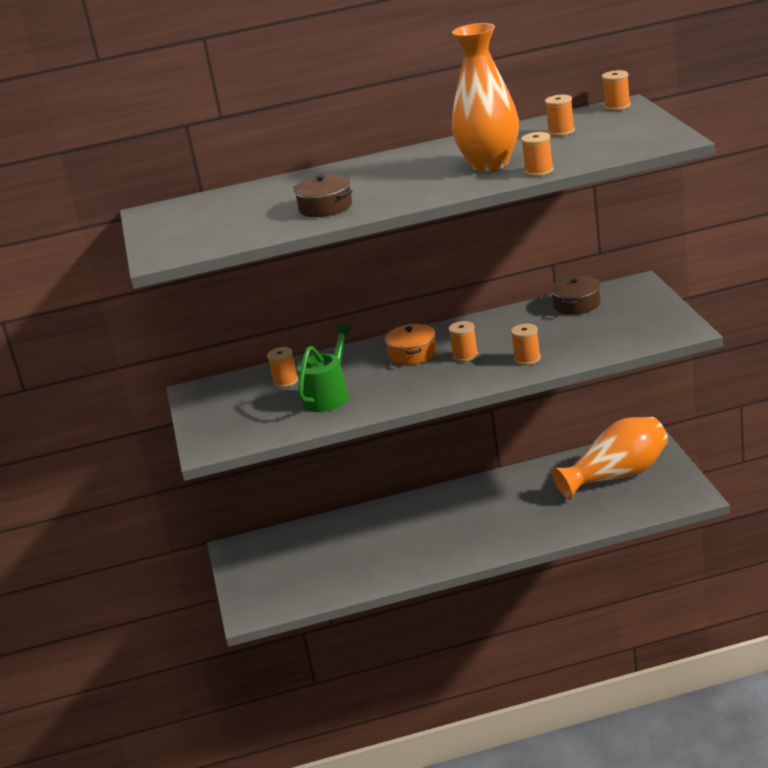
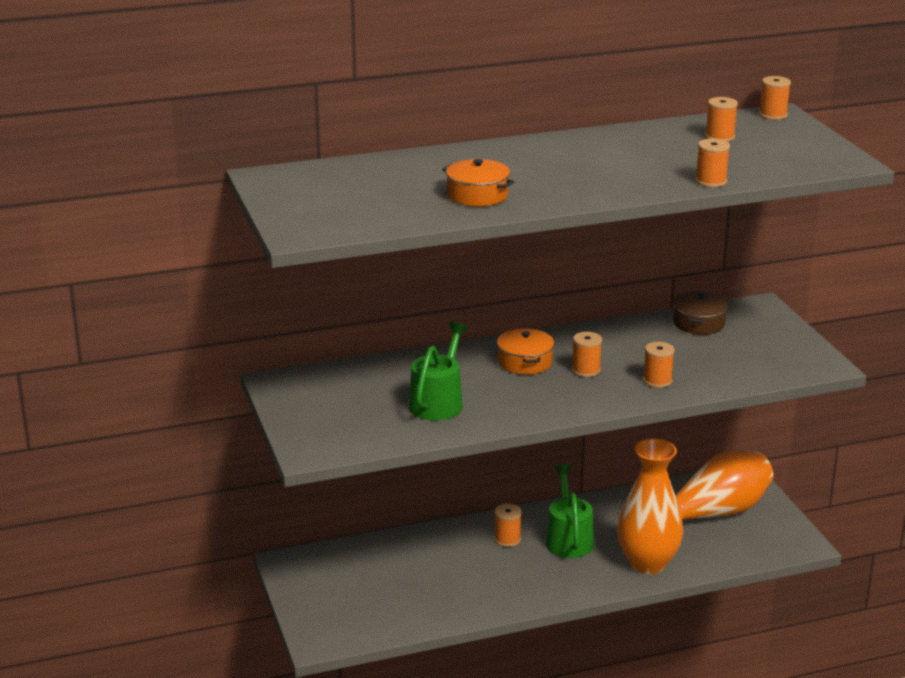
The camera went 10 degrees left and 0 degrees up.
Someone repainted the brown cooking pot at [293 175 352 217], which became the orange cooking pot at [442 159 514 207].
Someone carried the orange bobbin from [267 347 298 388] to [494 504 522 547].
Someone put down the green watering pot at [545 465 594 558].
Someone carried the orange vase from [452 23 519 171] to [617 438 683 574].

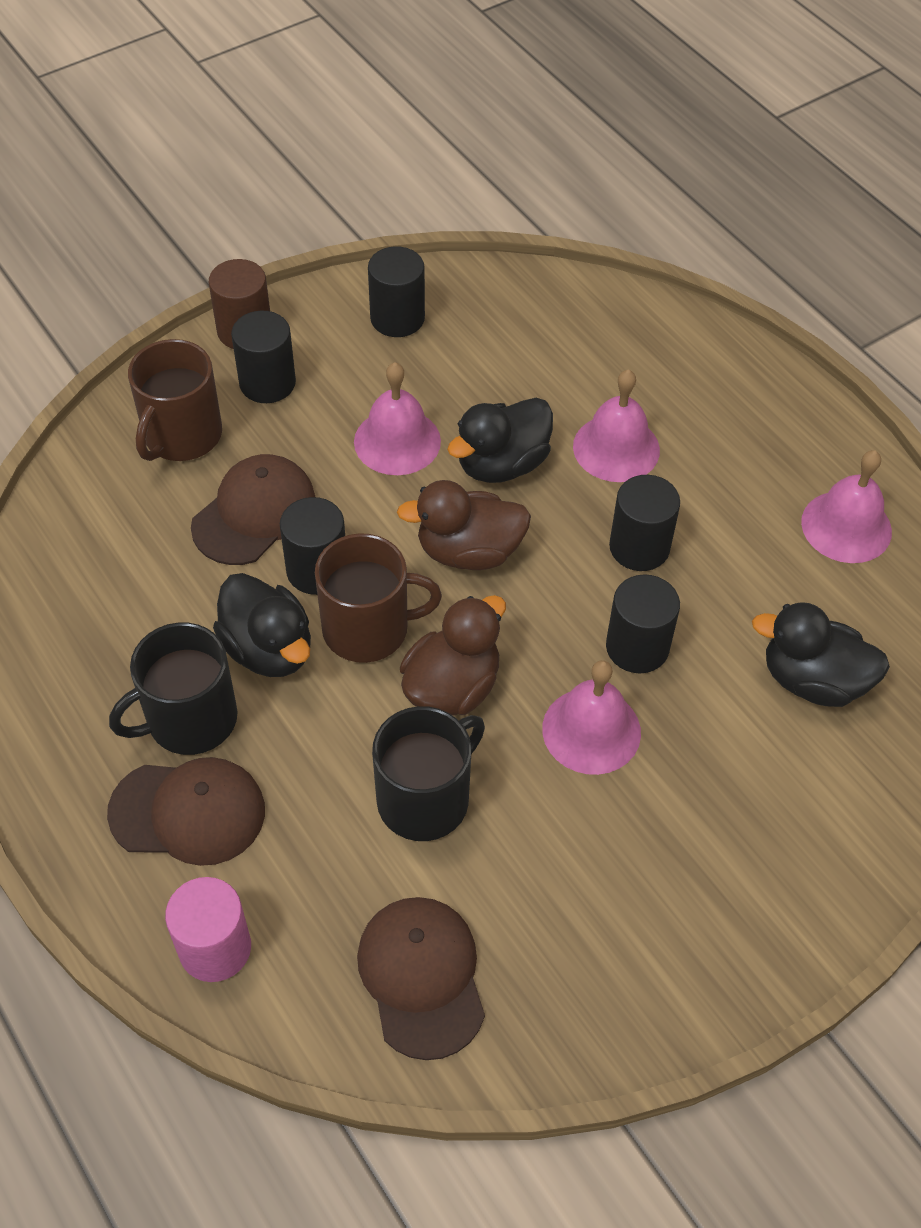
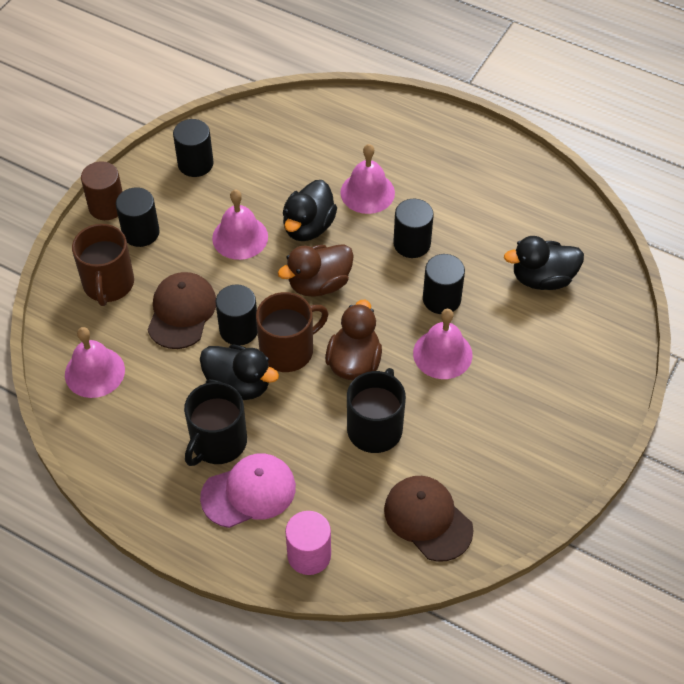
The camera went 25 degrees left and 0 degrees up.
Someone carried the pink school bell from [801 450 892 563] to [65 327 125 398].
Someone repainted the brown cap at [107 757 265 866], which became the pink cap at [200 453 296 528].

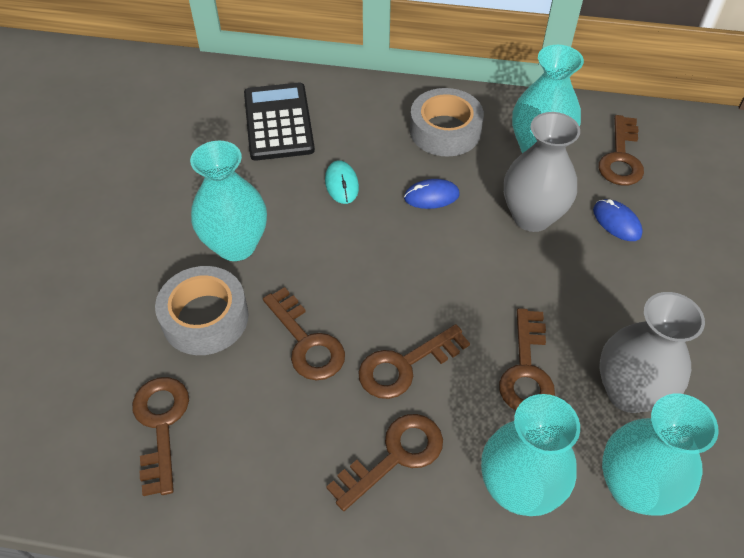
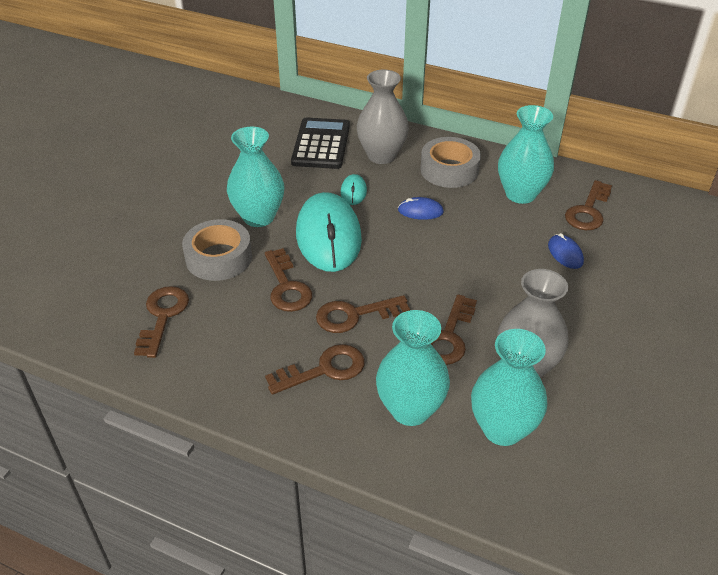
The camera went 15 degrees right and 10 degrees down.
Someone put down the aqua mouse at [296 192 362 272].
Someone carried the ash-grey vase from [504 112 580 232] to [357 70 409 164].

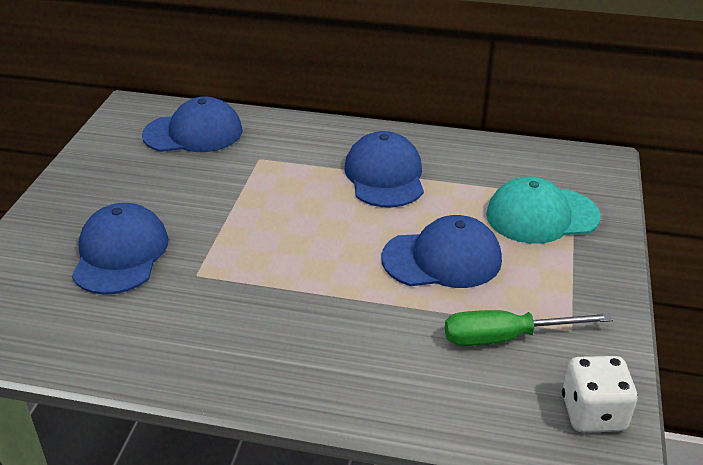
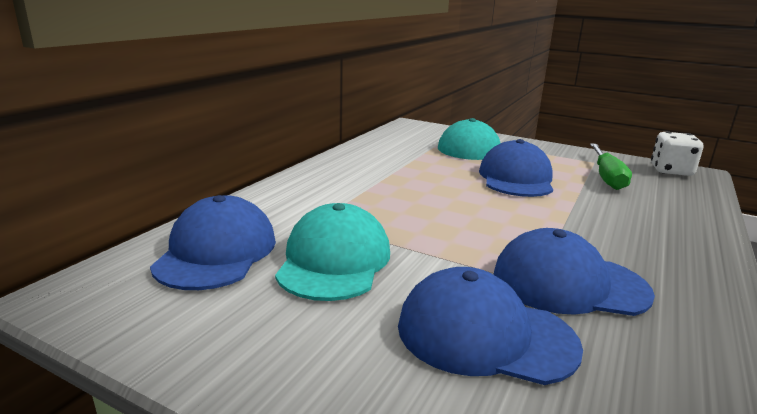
The camera went 75 degrees left and 15 degrees down.
Someone put down the aqua cap at [275 203 390 301].
Someone carried the royal blue cap from [344 131 424 207] to [493 228 655 316].

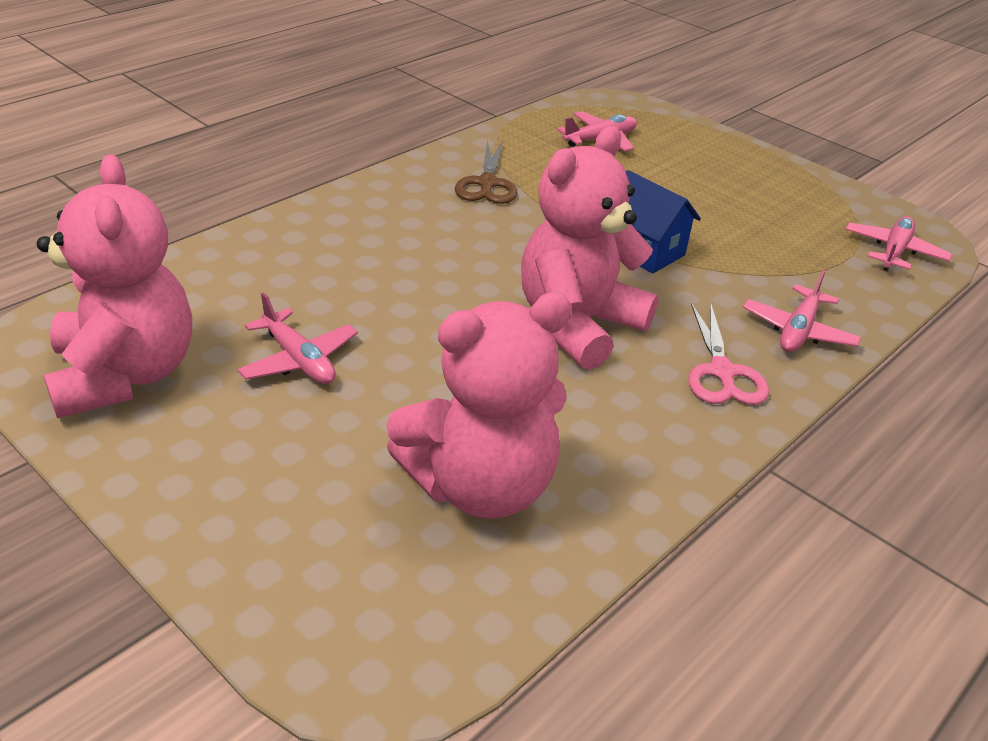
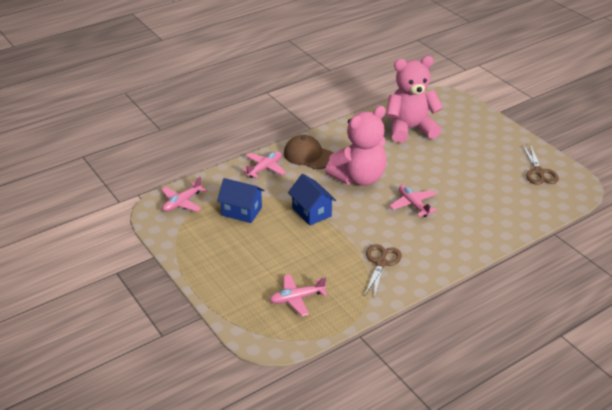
The camera went 165 degrees left and 0 degrees up.
Someone put down the royal blue cottage at [217 178 265 223].
Someone swapped the pink scissors at [688 301 769 405] for the brown cap at [284 135 333 169].
Someone carried the pink plane from [237 292 358 384] to [389 185 437 217].
Someone swapped the pink teddy bear at [37 154 192 418] for the brown scissors at [522 144 559 185].

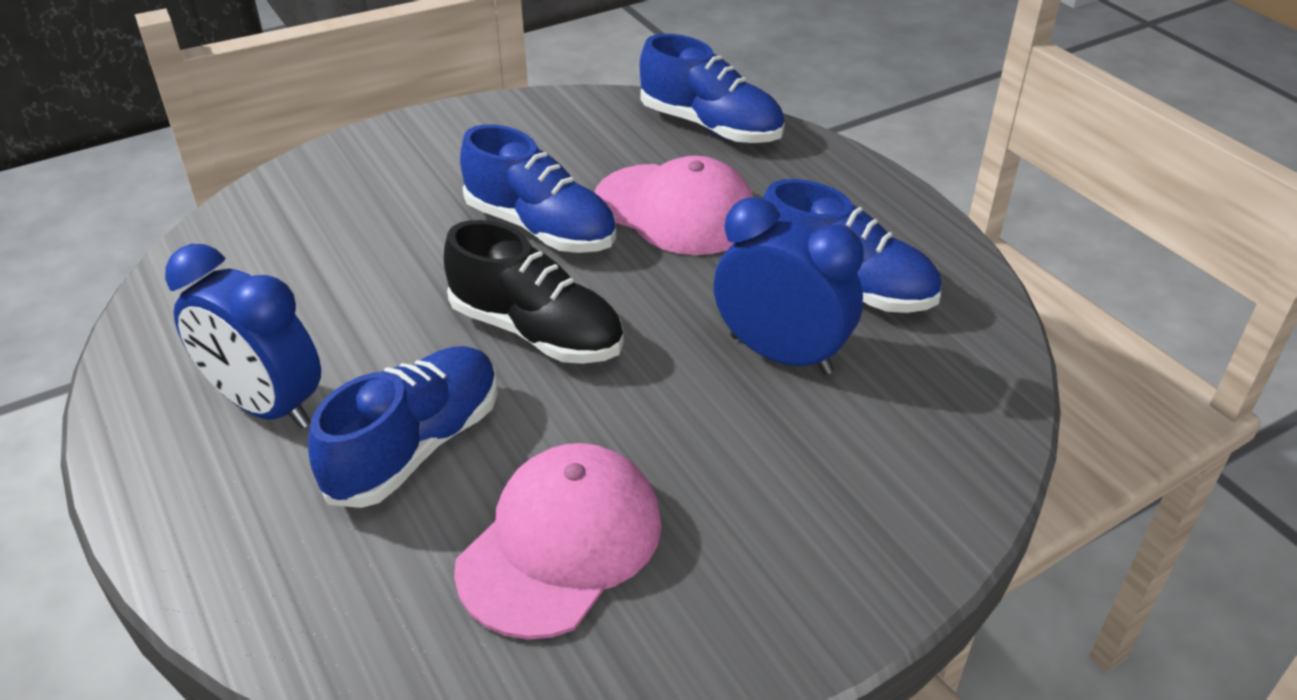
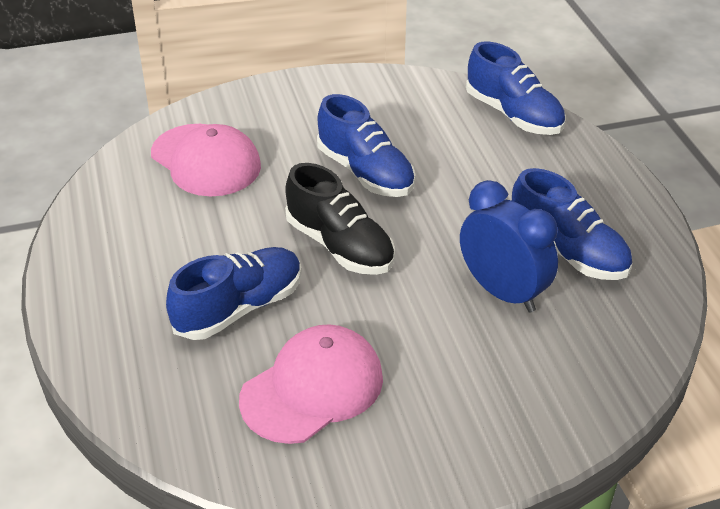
The camera went 15 degrees right and 0 degrees up.
Someone carried the pink cap from [594 156 754 255] to [151 124 261 196].
Someone took away the royal blue clock at [165 244 321 429].

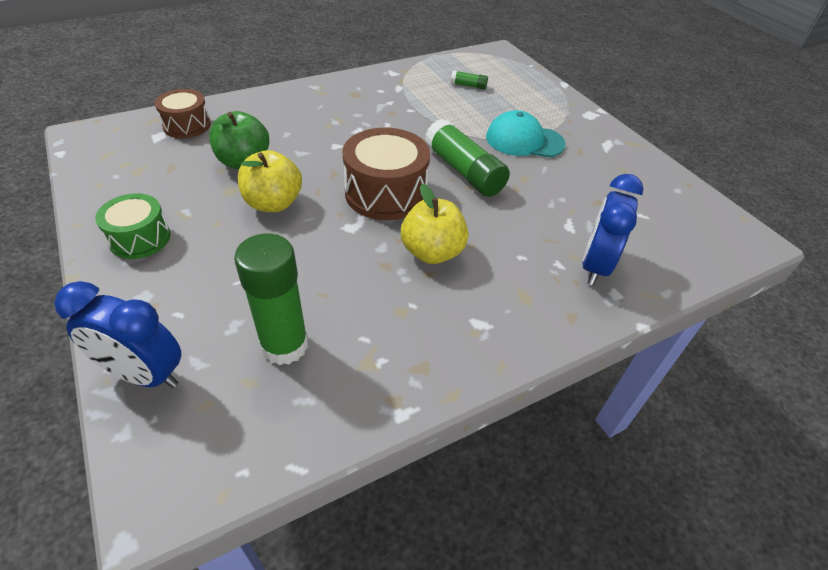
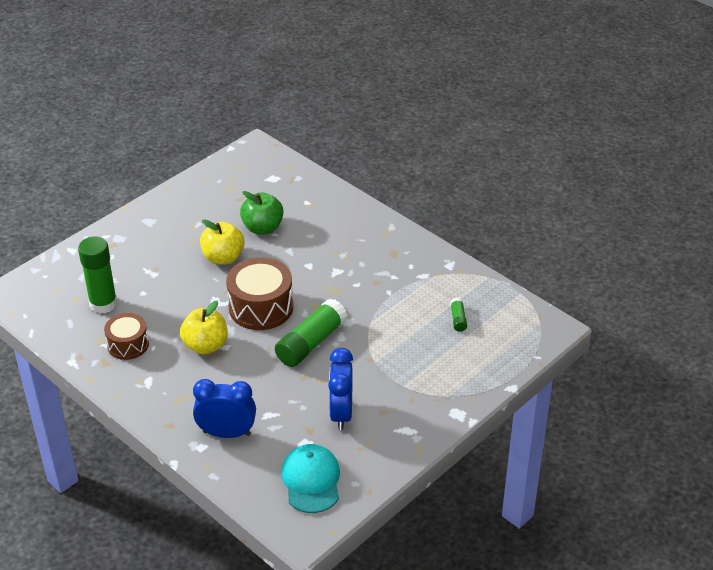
The camera went 75 degrees right and 5 degrees down.
Someone carried the brown snare drum from [155 89 211 138] to [104 313 149 360].
Someone carried the aqua cap from [486 110 566 158] to [281 444 340 513].
Someone carried the royal blue clock from [54 281 181 388] to [328 348 353 430].
Someone took away the green snare drum at [95 193 171 259].

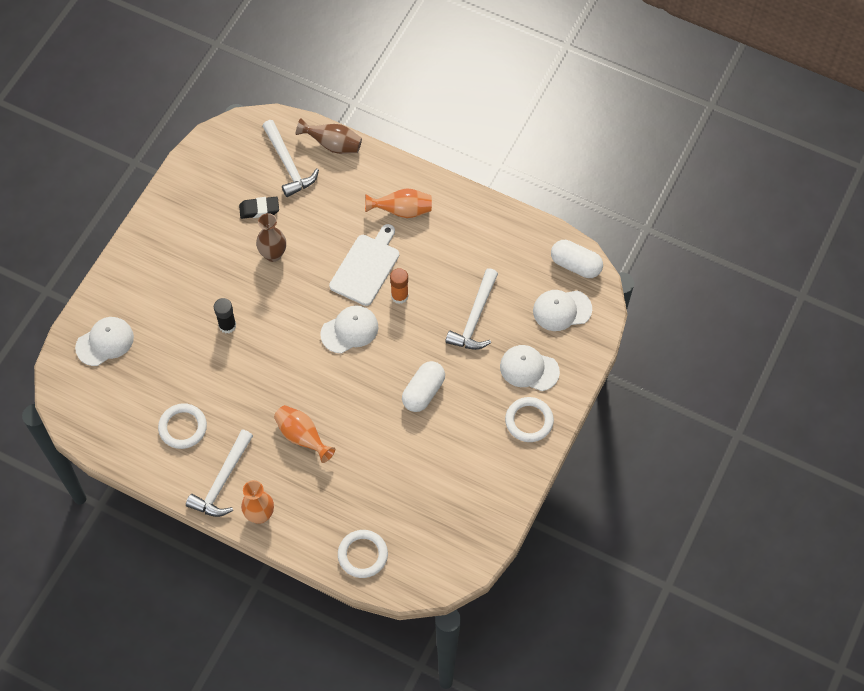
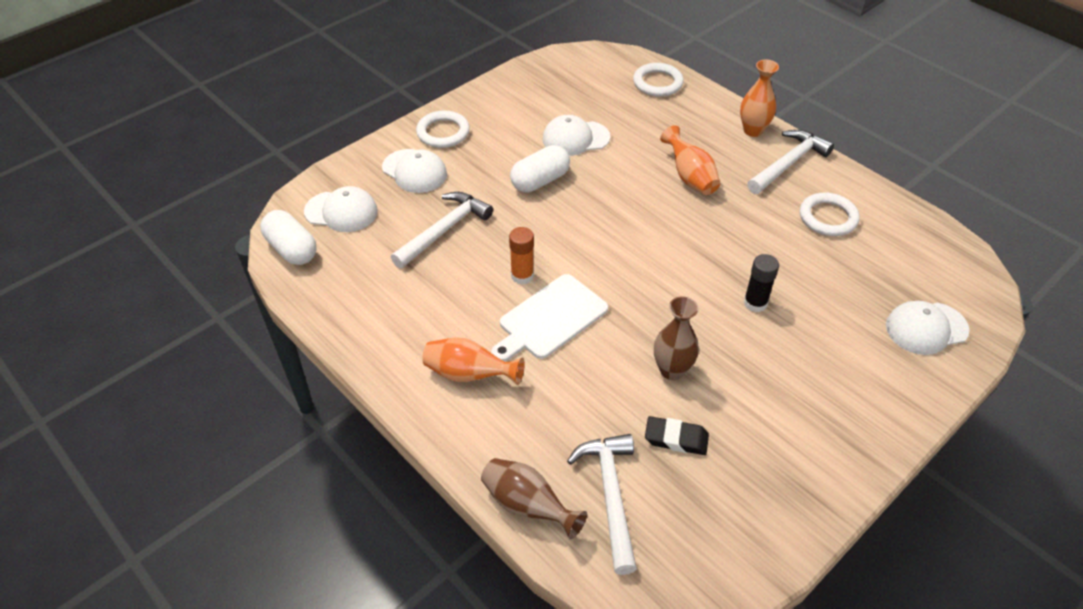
The camera went 160 degrees left and 15 degrees down.
Someone carried the snow-white cap from [320 305 378 354] to [543 115 610 156].

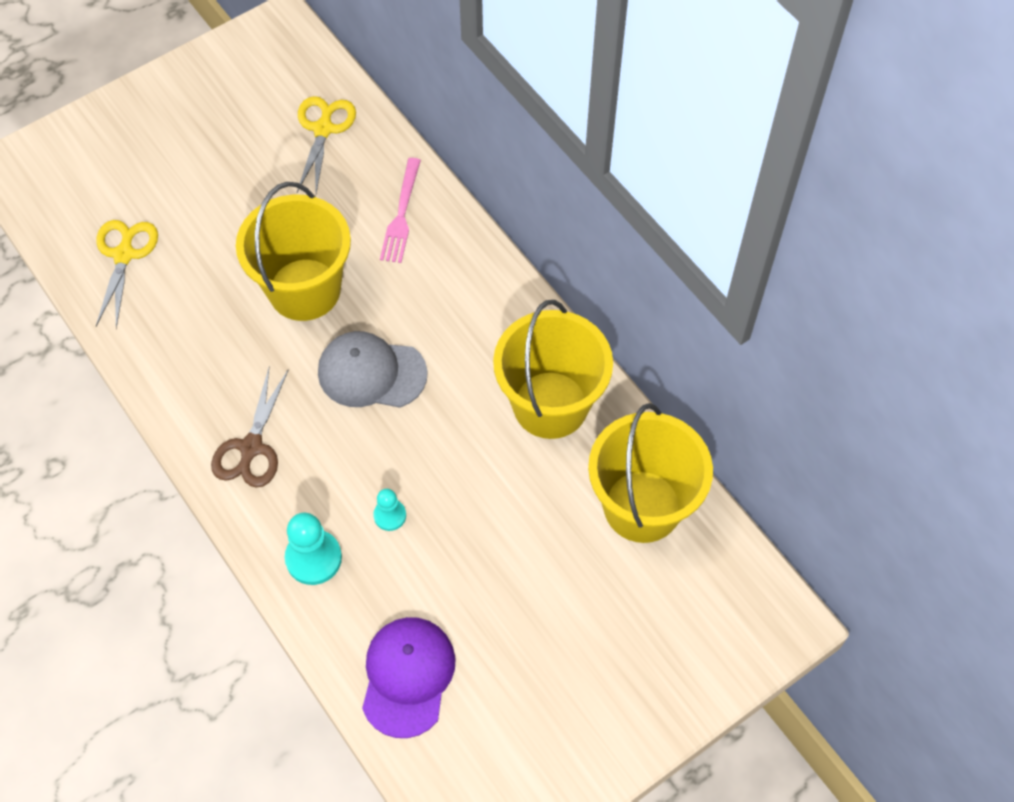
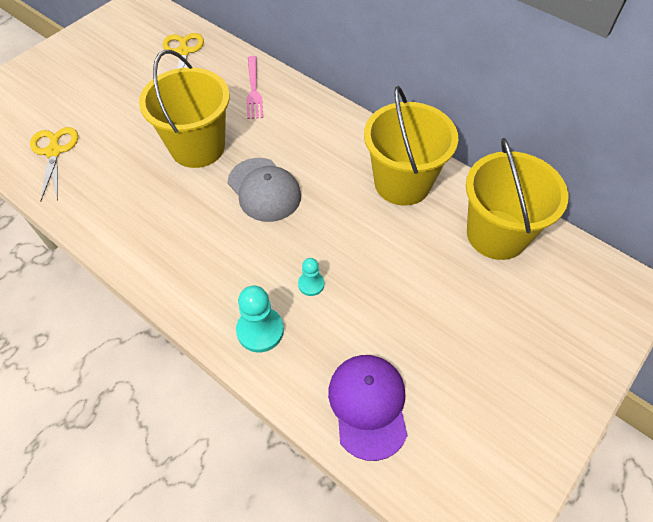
The camera went 15 degrees left and 5 degrees down.
Someone rotated the ash-grey cap at [318 331 428 408] by 120 degrees counterclockwise.
Someone took away the brown scissors at [211 368 289 488].

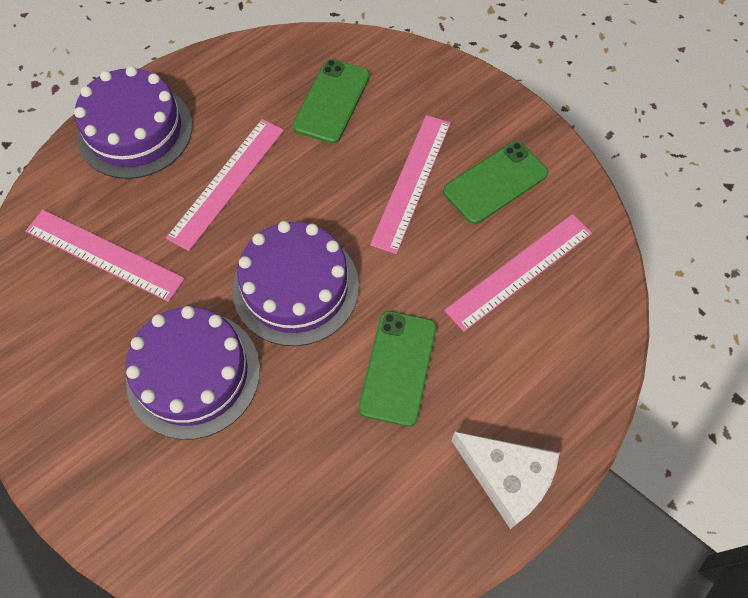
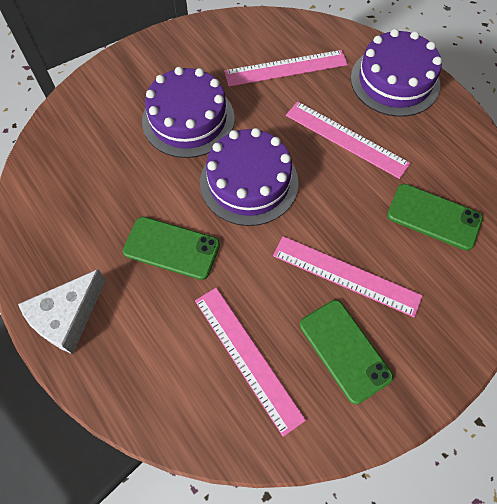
The camera went 95 degrees right and 0 degrees up.
Someone rotated the pink ruler at [25 210 185 302] by 45 degrees clockwise.

